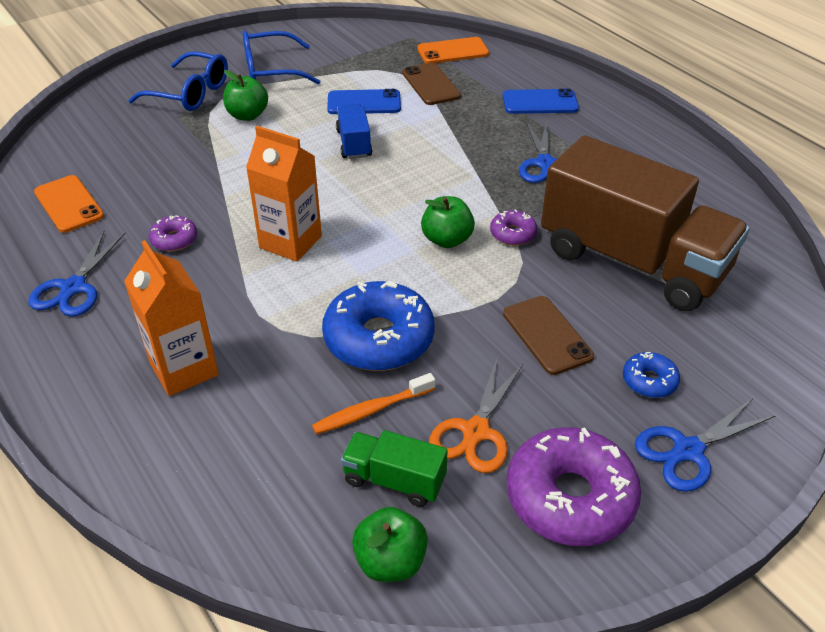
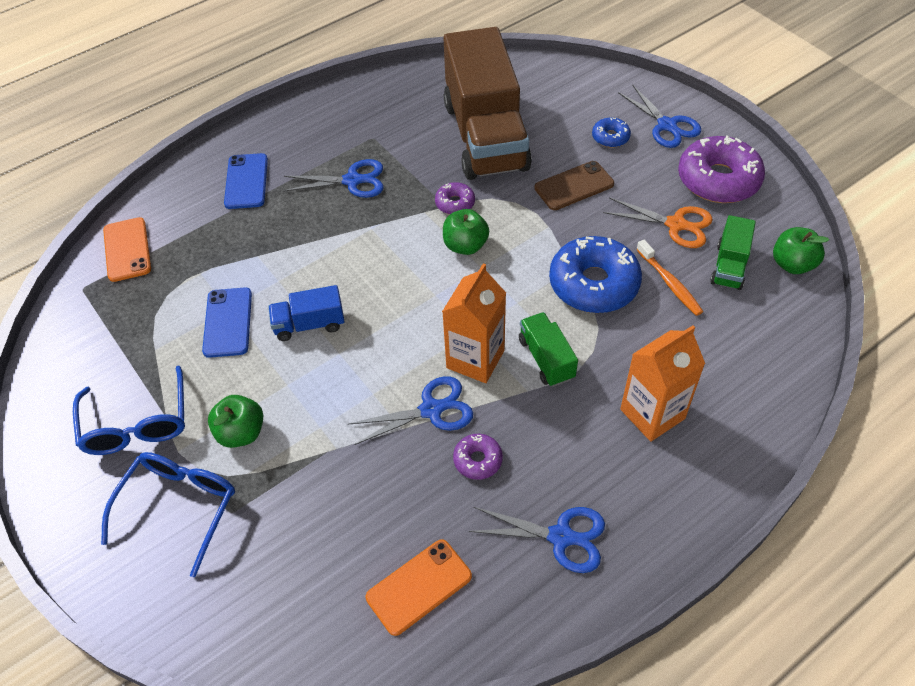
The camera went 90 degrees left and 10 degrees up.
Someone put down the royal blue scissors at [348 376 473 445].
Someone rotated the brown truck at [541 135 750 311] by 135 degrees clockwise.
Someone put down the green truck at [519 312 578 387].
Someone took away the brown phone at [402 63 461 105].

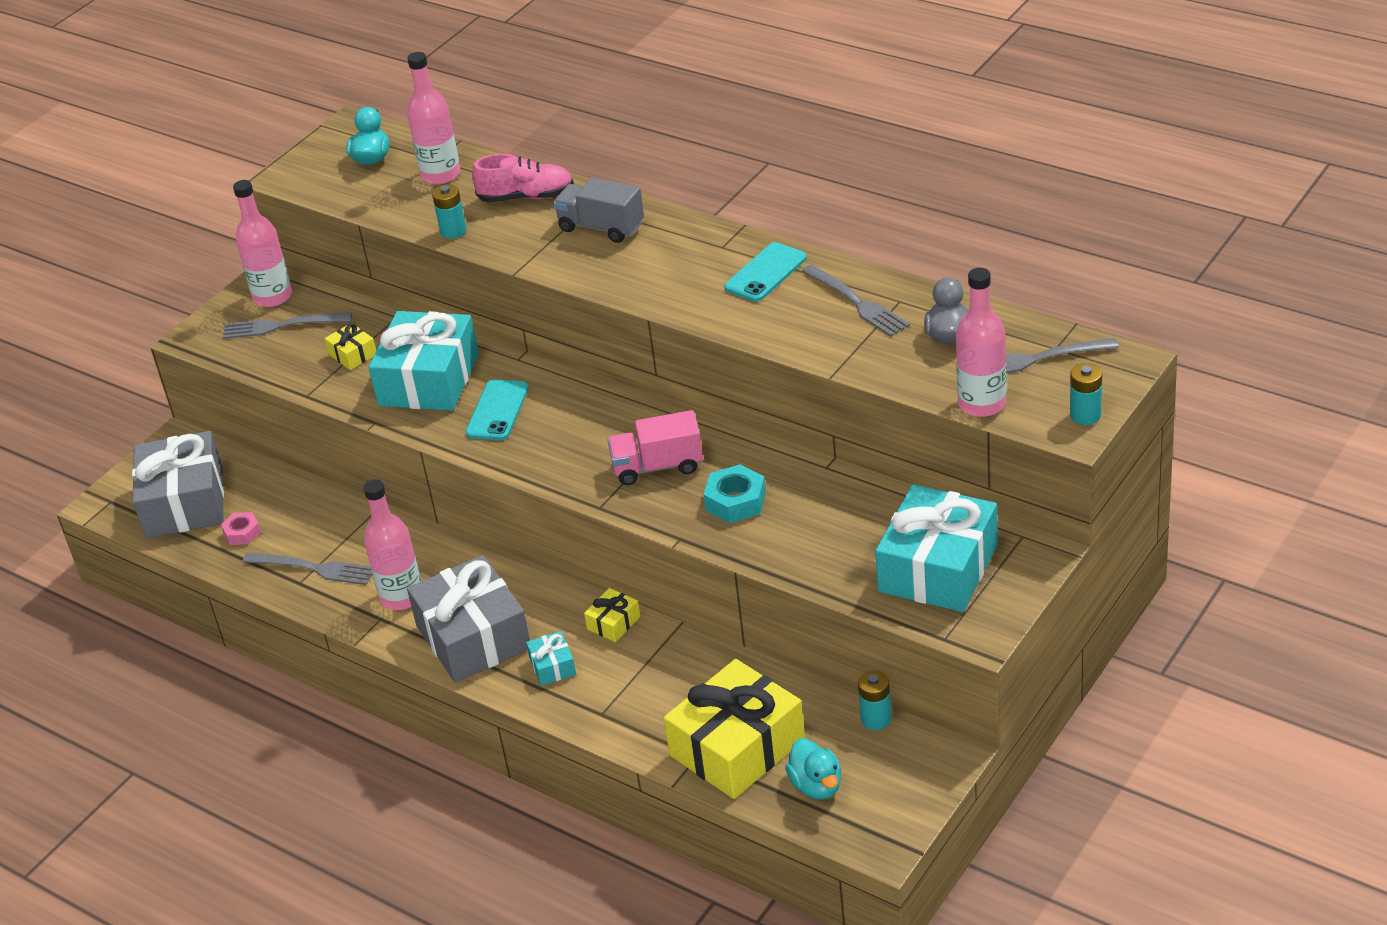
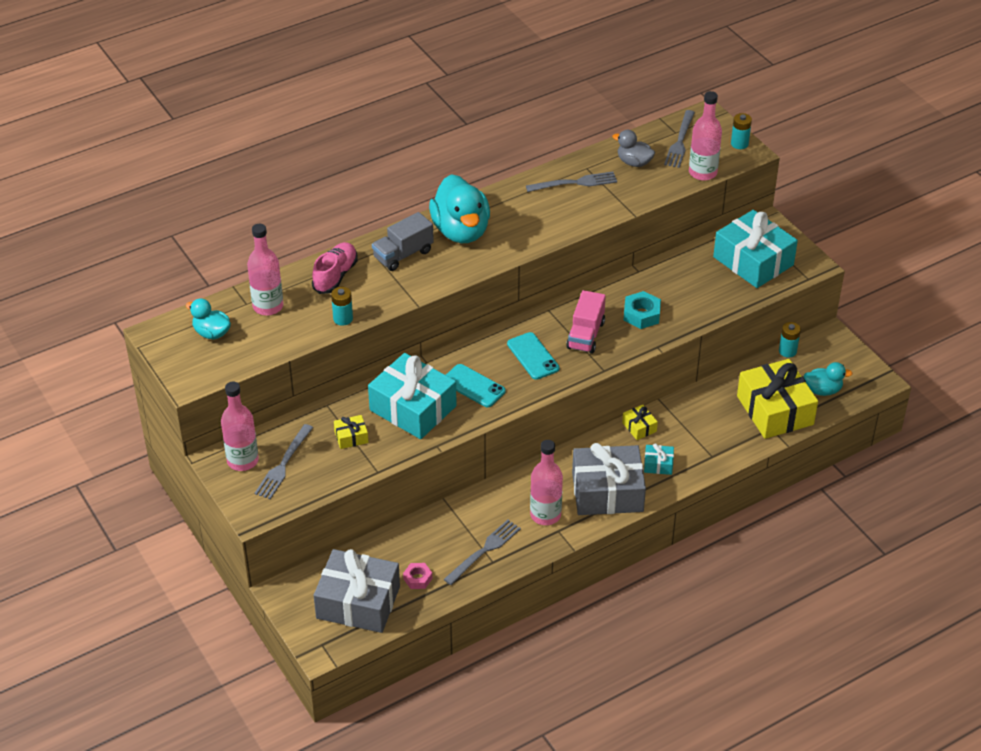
The camera went 70 degrees left and 5 degrees up.
Someone put down the aqua toy duck at [429 174 490 243].
Someone carried the aqua phone from [724 242 807 302] to [507 332 560 380].

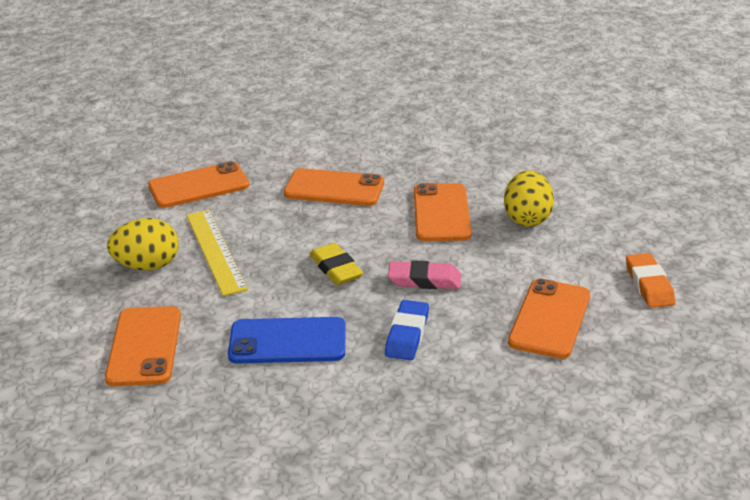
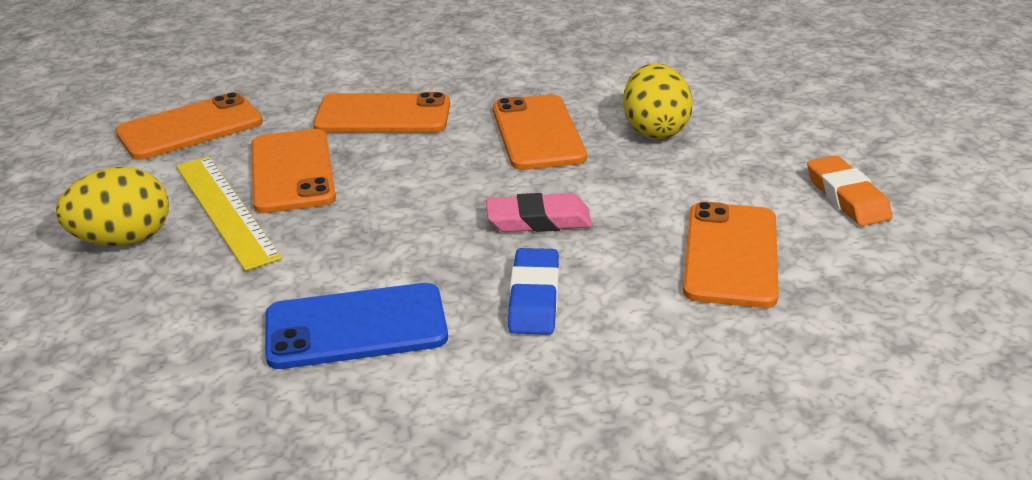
The camera went 10 degrees left and 0 degrees up.
Someone carried the orange phone from [105 306 181 386] to [251 129 336 213].
Someone took away the bright yellow pencil eraser at [310 243 363 285].

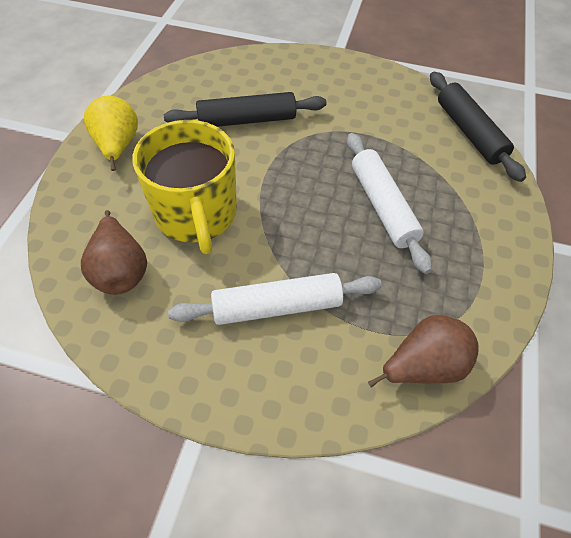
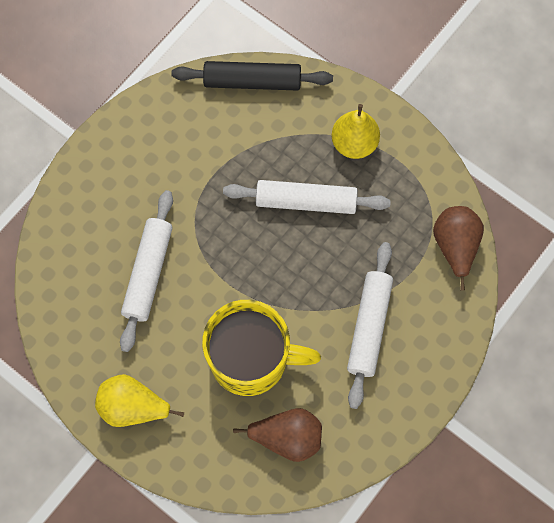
The camera went 65 degrees left and 15 degrees up.
Someone repainted the ebony rolling pin at [164 92 327 127], which became the snow-white rolling pin at [120 190 173 352].
Someone put down the bright yellow toy pear at [332 104 380 159].

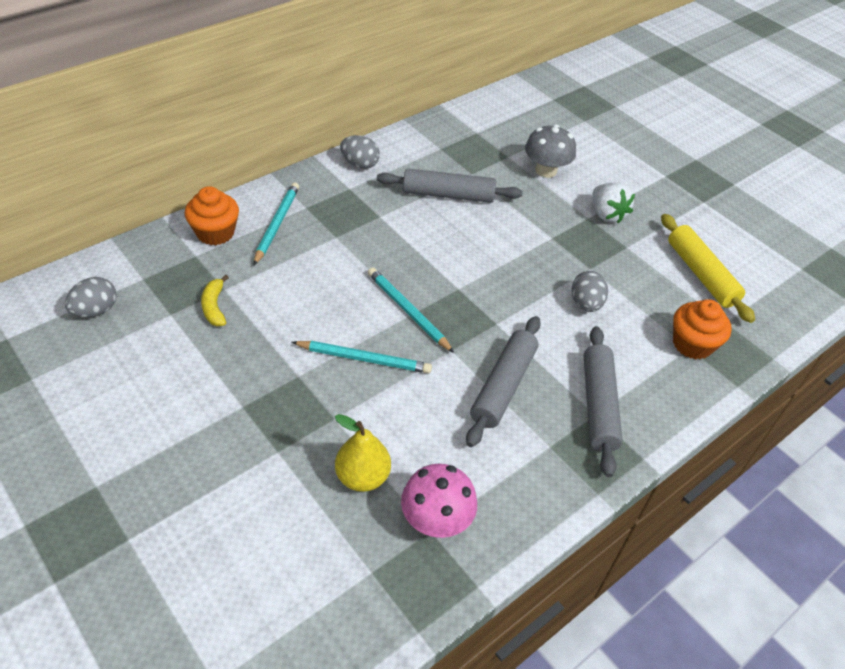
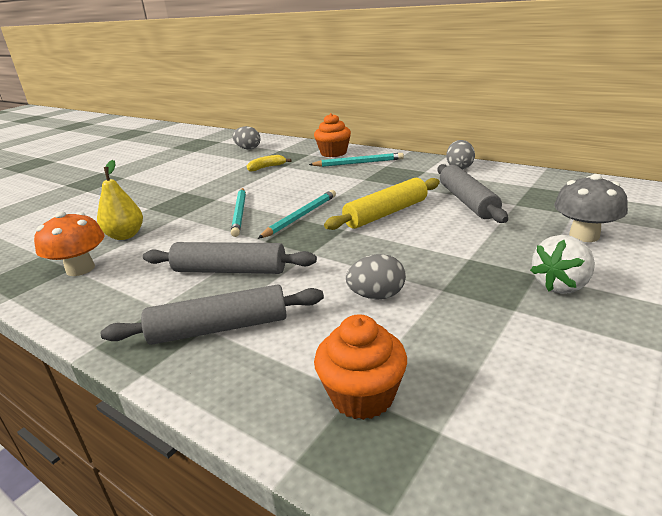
The camera went 80 degrees right and 20 degrees down.
Someone repainted the pink fungus at [401 464 477 538], which became the orange fungus at [34 211 104 276].
Someone carried the bright yellow rolling pin from [661 214 755 323] to [324 178 440 230].

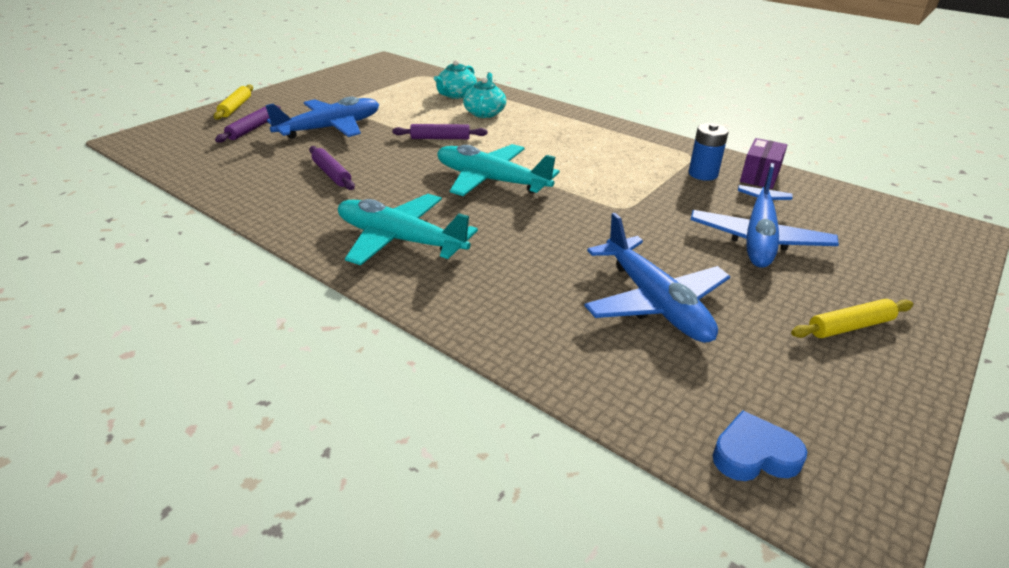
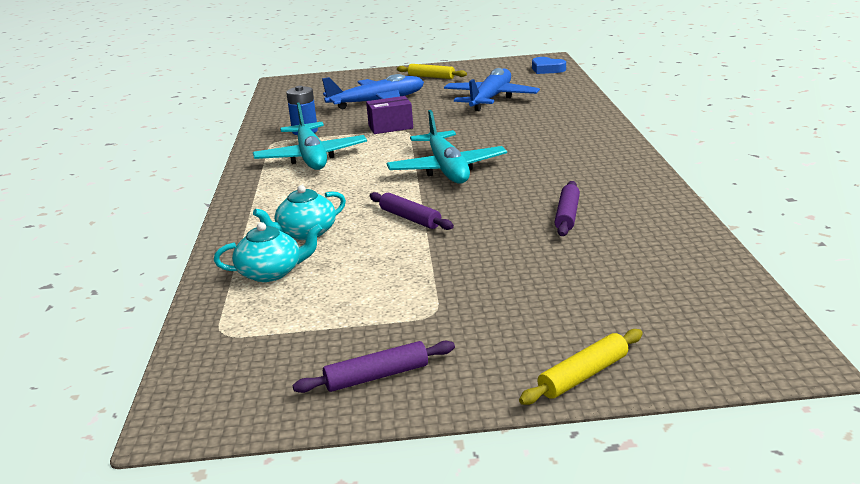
The camera went 130 degrees left and 10 degrees down.
Someone carried the aqua plane from [338 194 478 265] to [253 102 367 170].
Someone carried the royal purple rolling pin from [215 105 281 143] to [293 341 455 393].
Someone carried the royal purple box from [740 138 787 189] to [366 96 413 134].
Someone took away the royal blue plane at [265 97 379 139].

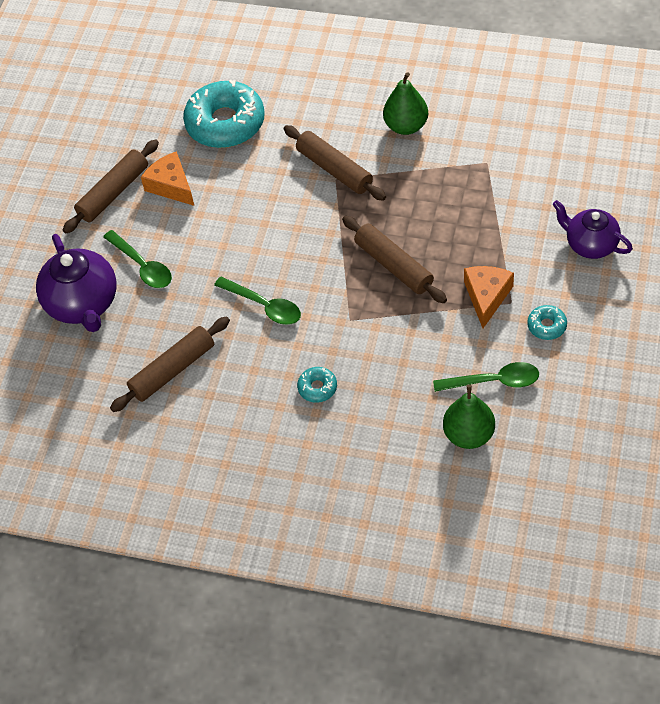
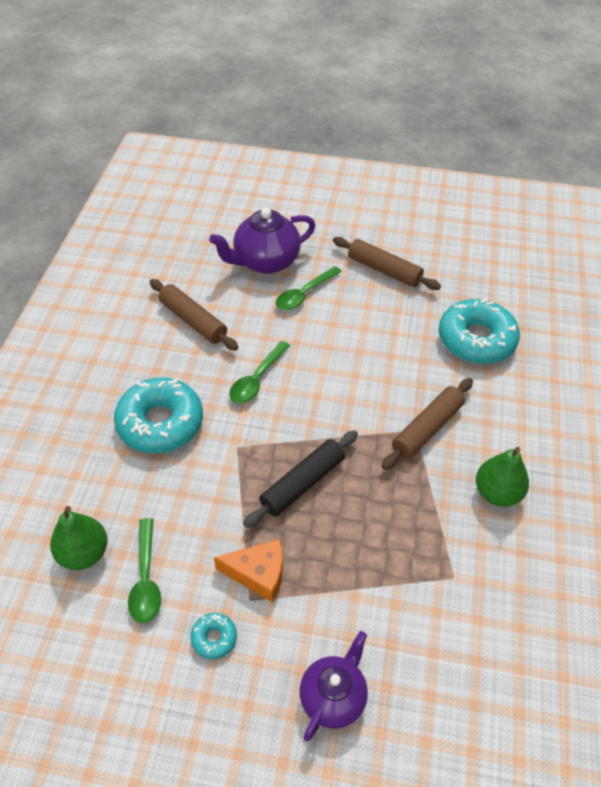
The camera went 80 degrees right and 5 degrees down.
Someone scaled the aqua doughnut at [297 367 337 403] by 2.30.
Someone repainted the brown rolling pin at [342 216 447 303], which became the ebony rolling pin at [243 430 358 528].
Someone took away the orange cheese wedge at [141 151 194 206].

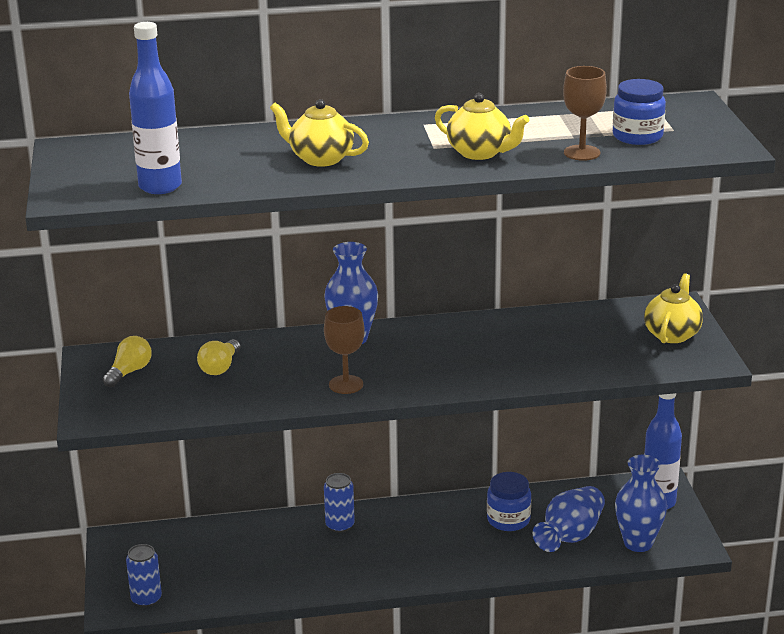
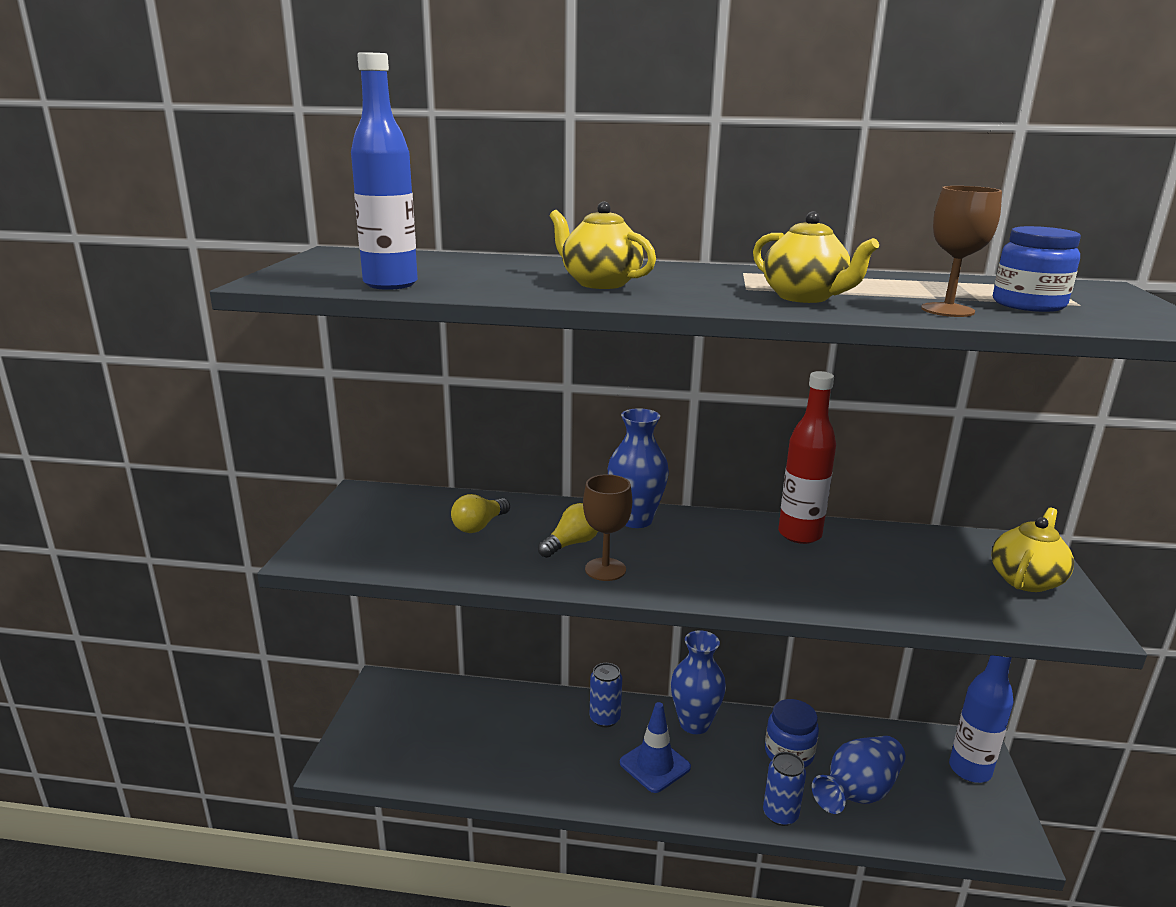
The camera went 15 degrees right and 5 degrees down.
Someone carried the bright yellow light bulb from [103 336 152 387] to [538 503 598 558].
Someone put down the royal blue road cone at [620 702 691 793].
Someone carried the royal blue vase from [615 455 667 552] to [671 630 726 734].
Someone carried the royal blue soda can from [126 544 162 607] to [763 752 806 826].
Someone put down the scarlet flask at [778 371 836 544].

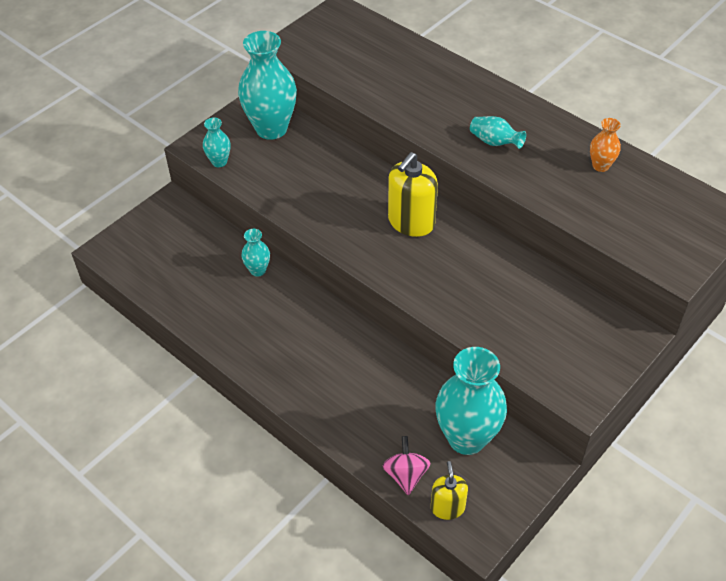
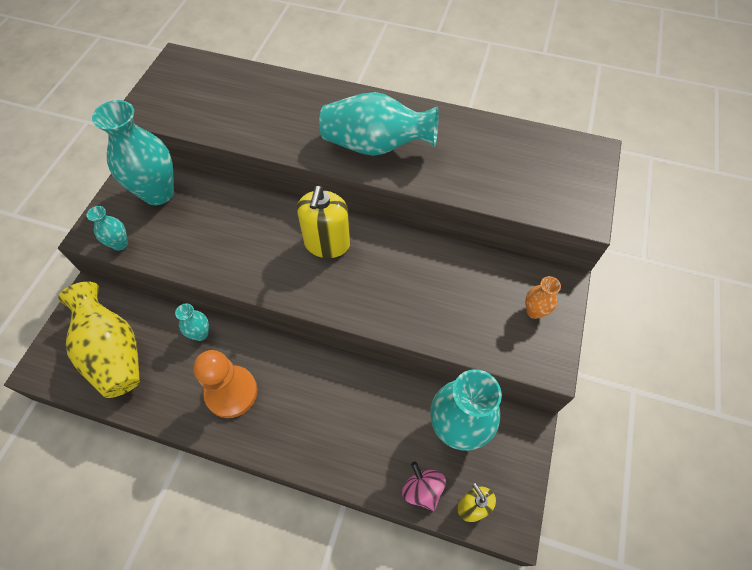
The camera went 25 degrees left and 10 degrees up.
Someone put down the bright yellow vase at [58 282 140 398].
Someone put down the orange pawn at [193 350 257 418].
Someone scaled the aqua vase at [470 116 526 149] by 2.12.
Someone carried the orange vase from [590 118 621 172] to [525 276 561 319].

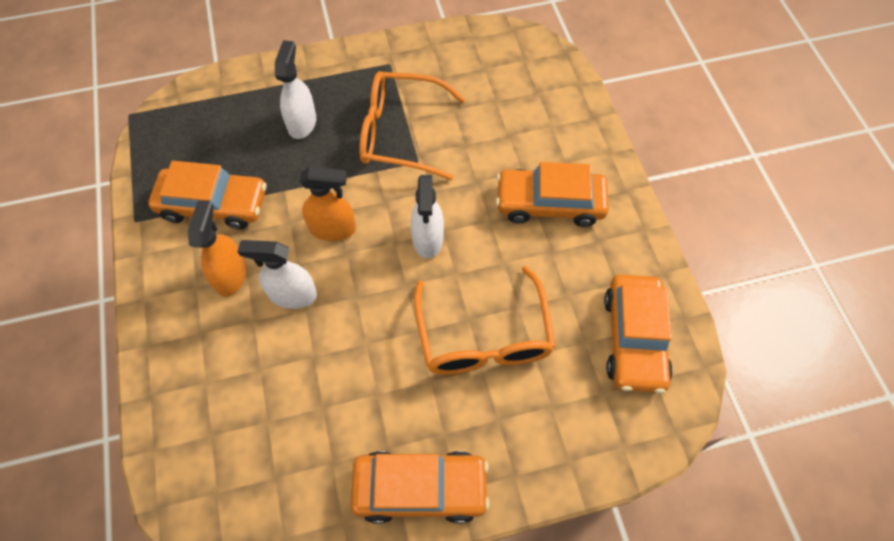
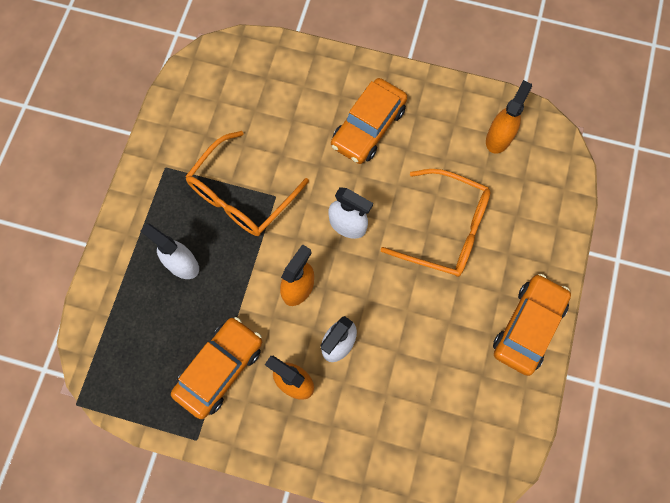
The camera went 60 degrees left and 10 degrees up.
Someone swapped the orange car at [604 274 673 393] for the orange sprayer at [486 80 532 154].

